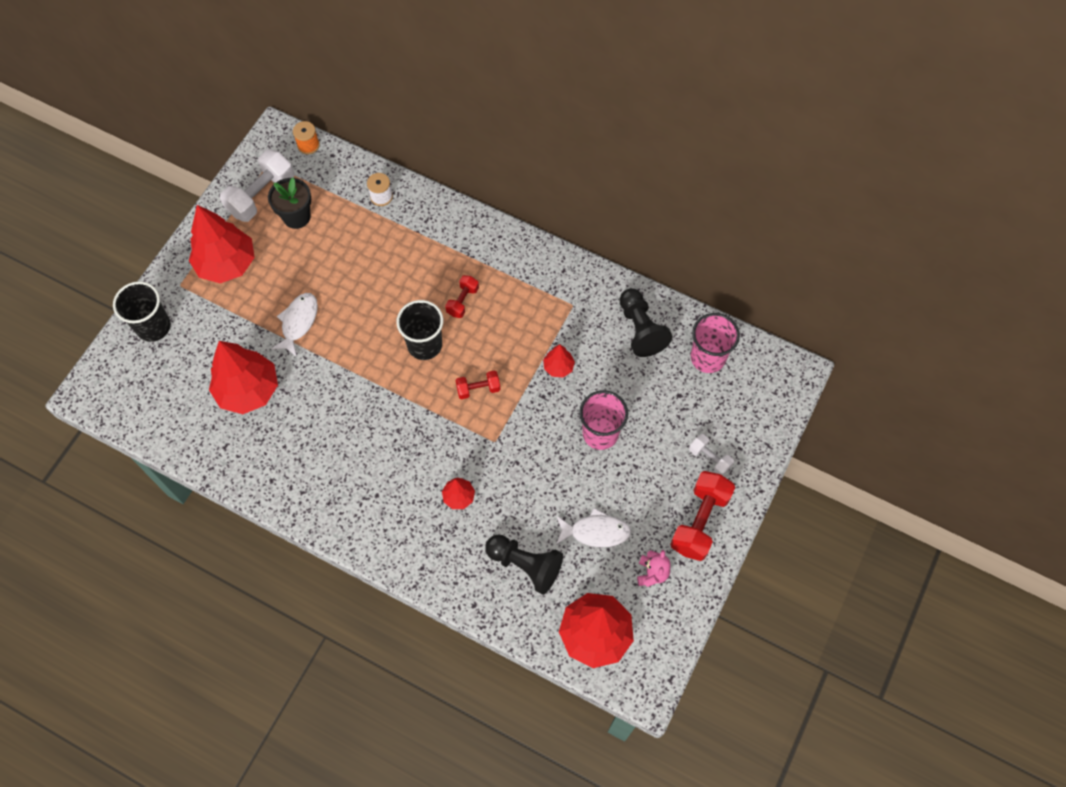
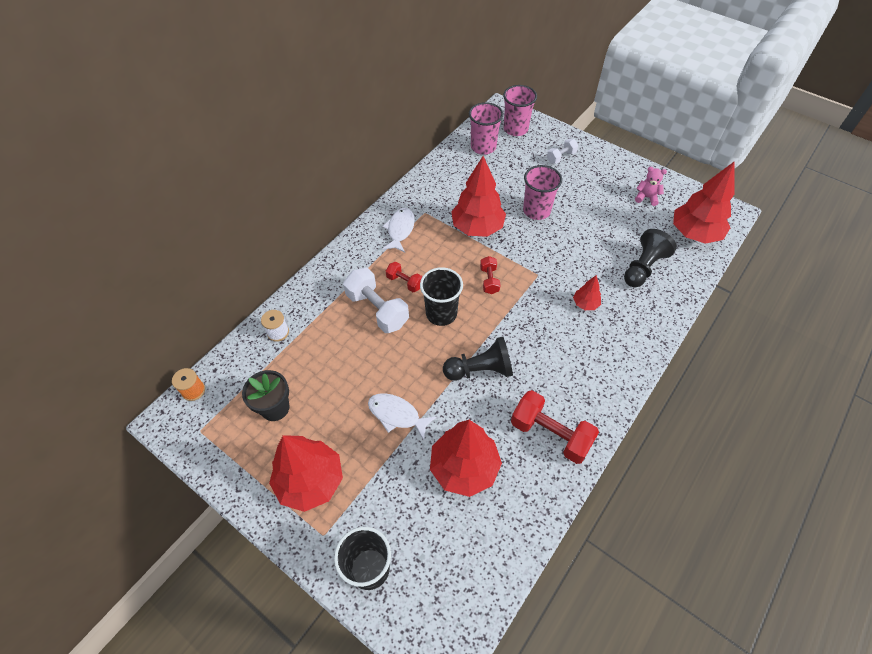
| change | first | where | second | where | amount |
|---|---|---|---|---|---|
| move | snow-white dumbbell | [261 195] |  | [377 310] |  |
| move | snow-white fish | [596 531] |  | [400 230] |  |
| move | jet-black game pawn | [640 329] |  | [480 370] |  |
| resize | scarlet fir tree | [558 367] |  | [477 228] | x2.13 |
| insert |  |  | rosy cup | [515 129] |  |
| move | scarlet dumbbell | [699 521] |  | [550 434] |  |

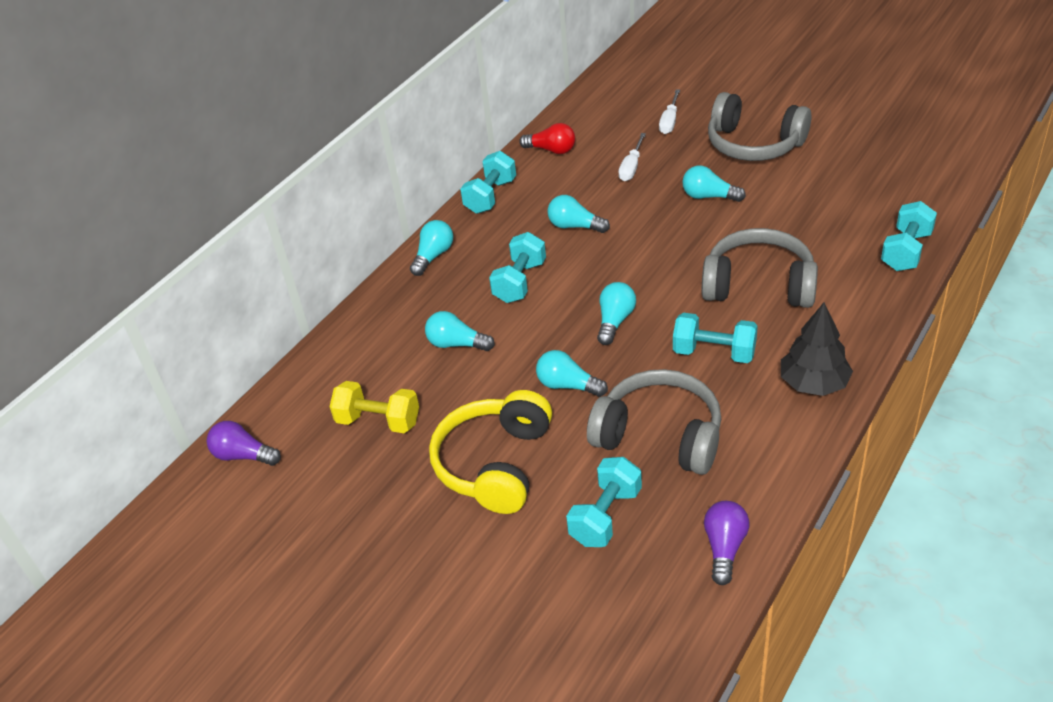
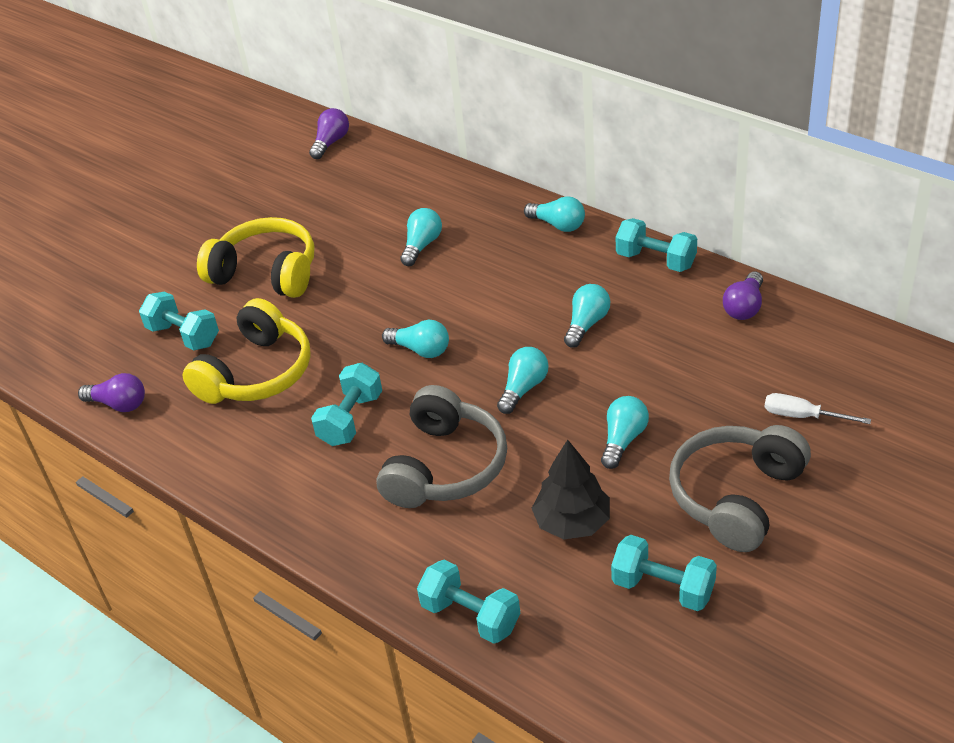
| change | first | where | second | where | amount |
|---|---|---|---|---|---|
| recolor | gray headset | [660 436] | golden headset | [257 373] |  |
| move | aqua lightbulb | [567 385] |  | [523 388] |  |
| move | jet-black fir tree | [814 383] |  | [572 522] |  |
| move | aqua dumbbell | [520 282] |  | [663 588] |  |
| recolor | scarlet lightbulb | [551 150] | royal purple lightbulb | [744 307] |  |
| delete | golden dumbbell | [378 421] |  |  |  |
| delete | snow-white screwdriver | [631 167] |  |  |  |

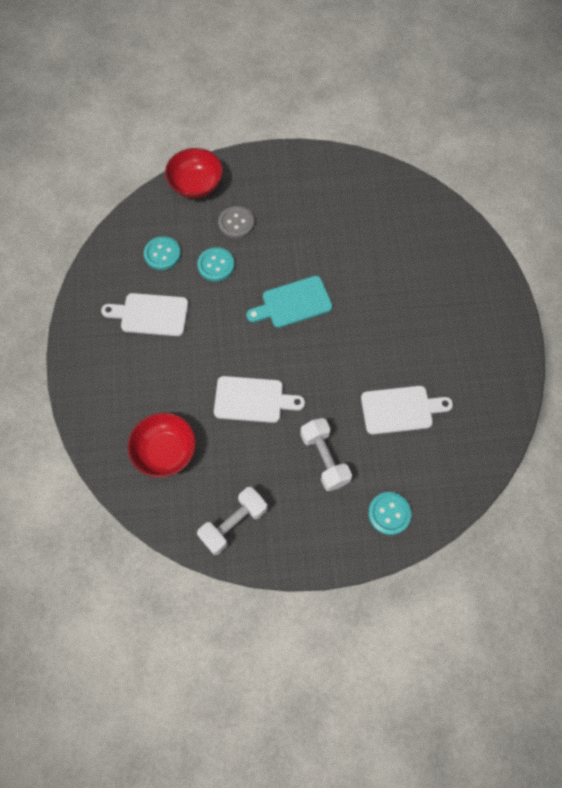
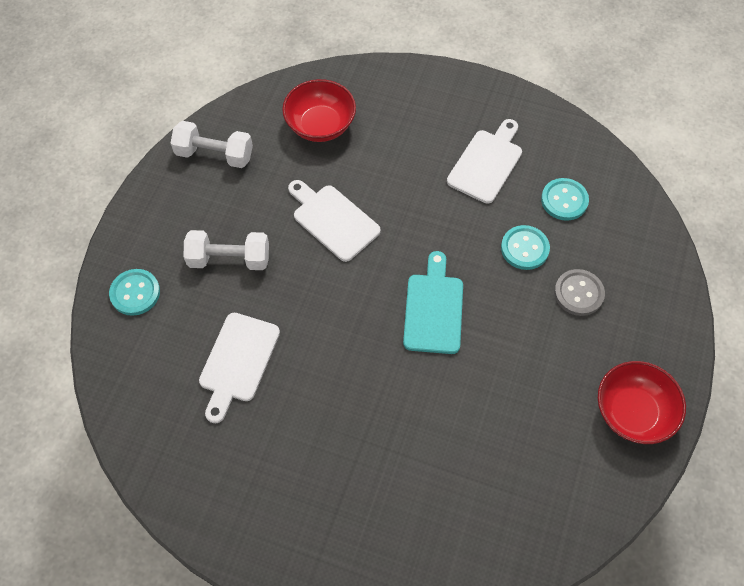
| change | first | where | second | where | amount |
|---|---|---|---|---|---|
| rotate | snow-white dumbbell | [233 524] |  | [214 154] | 60 degrees counterclockwise |
| rotate | snow-white chopping board | [253 400] |  | [333 220] | 105 degrees clockwise |
| move | scarlet serving bowl | [196 185] |  | [632 412] |  |

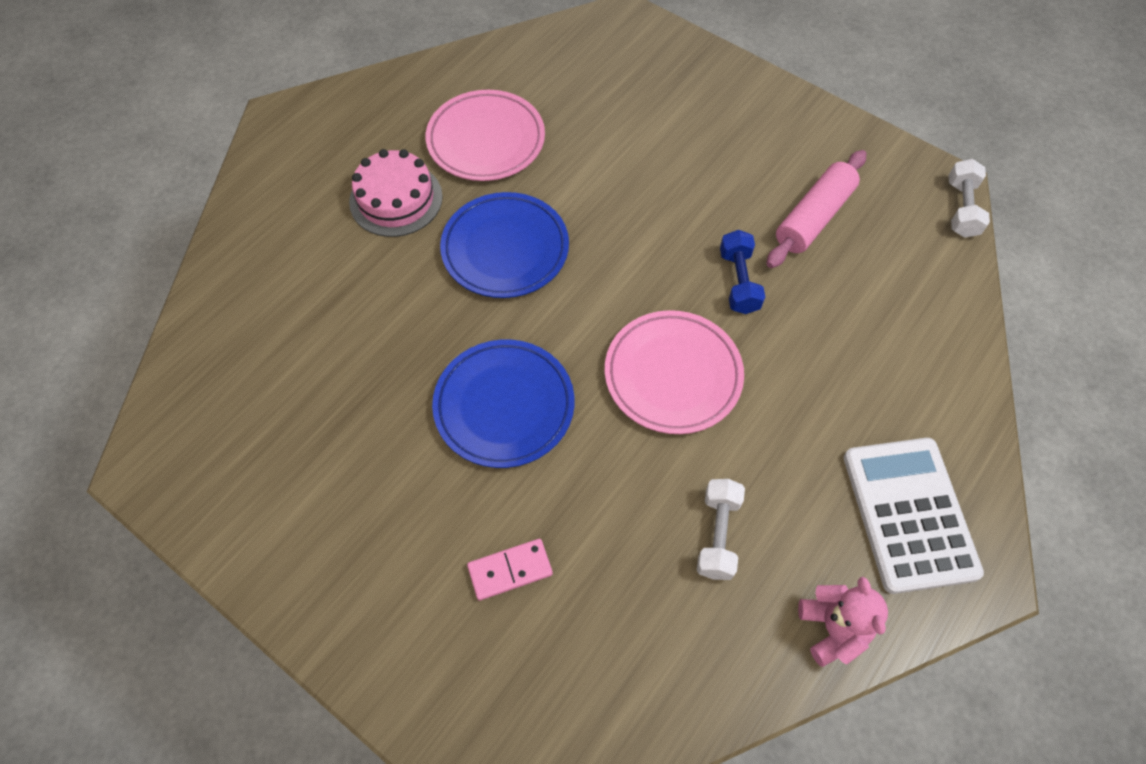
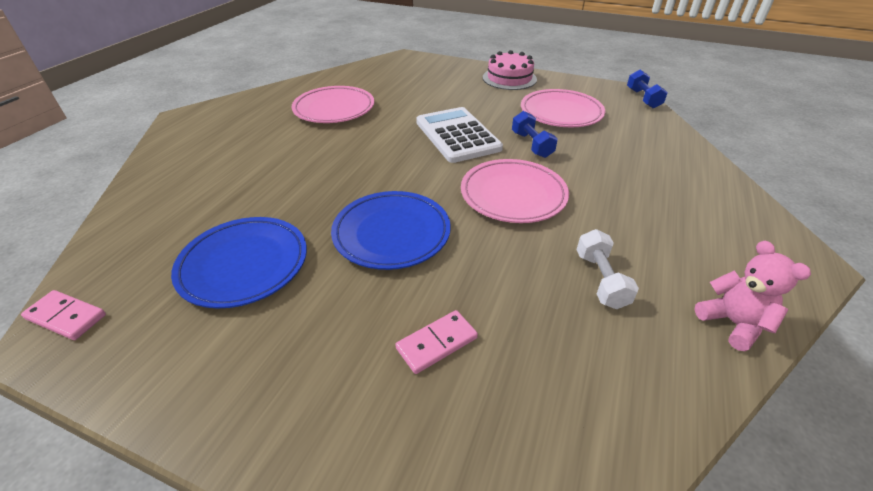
| change | first | where | second | where | amount |
|---|---|---|---|---|---|
| insert |  |  | rosy domino piece | [66 317] |  |
| move | cobalt dinner plate | [505 249] |  | [244 265] |  |
| move | snow-white pocket calculator | [909 514] |  | [457 135] |  |
| move | rosy layer cake | [396 199] |  | [509 78] |  |
| replace | rosy dough roller | [814 218] | rosy dinner plate | [561 113] |  |
| recolor | snow-white dumbbell | [961 209] | cobalt dumbbell | [643 98] |  |

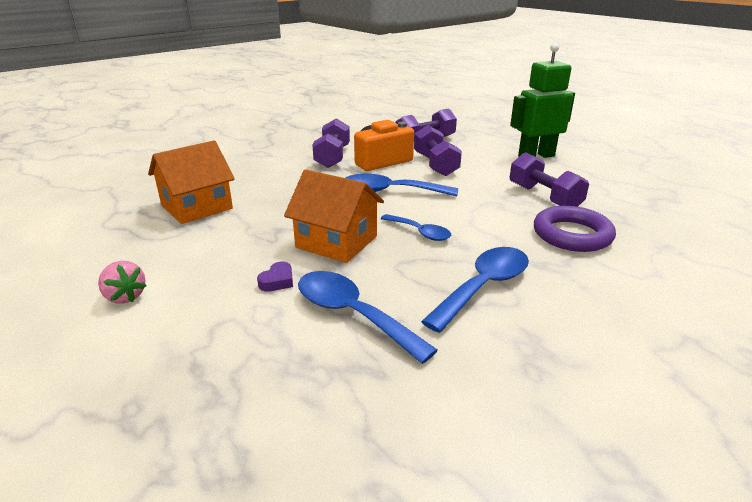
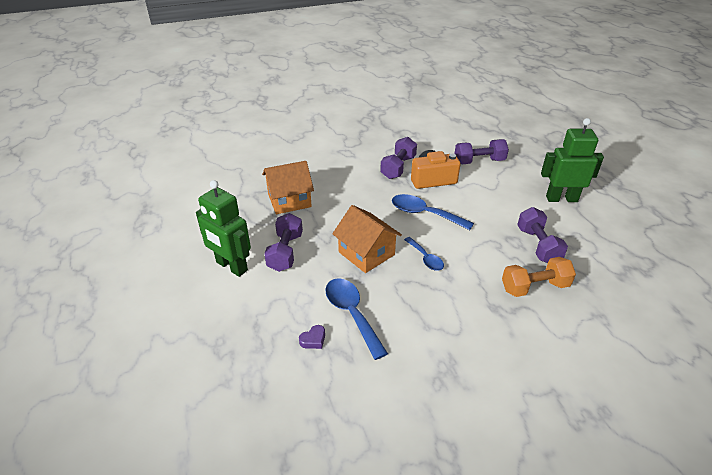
| change | first | where | second | where | amount |
|---|---|---|---|---|---|
| replace | rosy toy strawberry | [125 297] | green robot figure | [231 266] |  |
| move | royal purple dumbbell | [435 165] |  | [285 252] |  |
| move | royal purple heart | [277 281] |  | [313 340] |  |
| replace | royal purple hoop | [572 235] | orange dumbbell | [534 287] |  |
| delete | cobalt tablespoon | [483 287] |  |  |  |

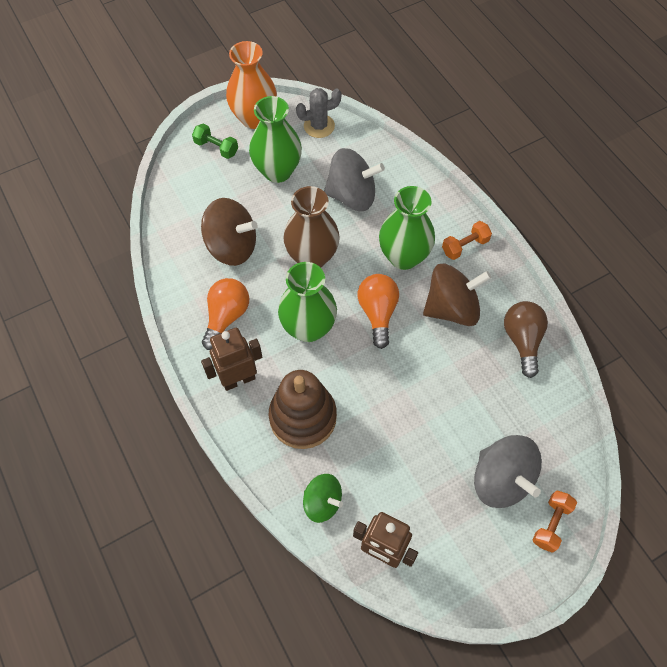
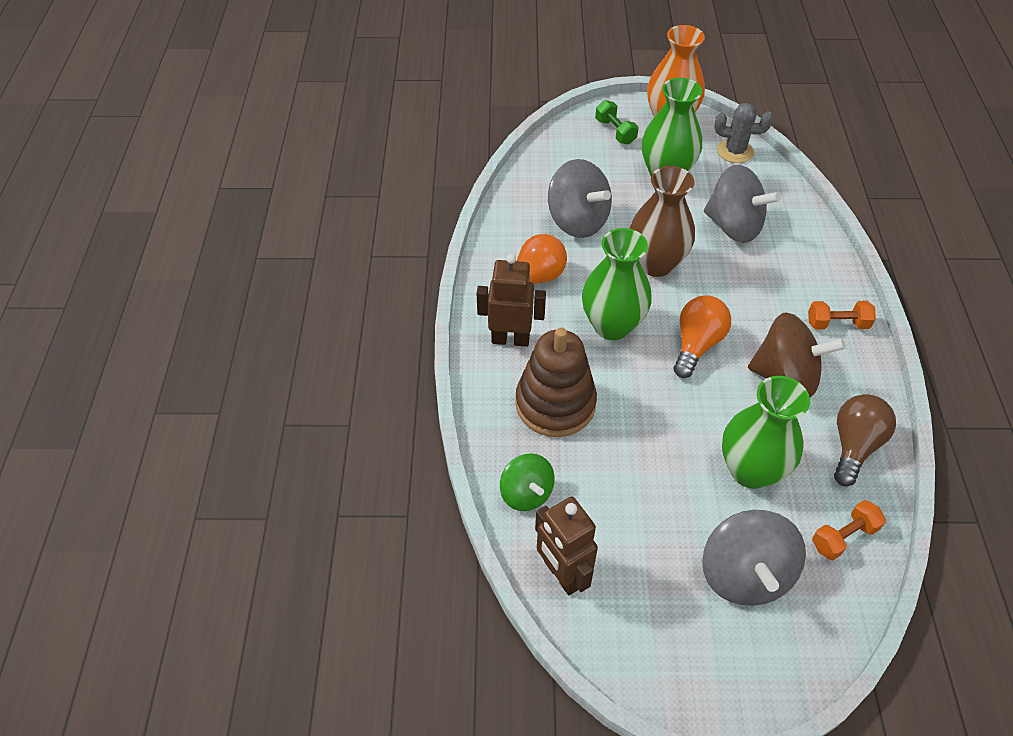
| change | first | where | second | where | amount |
|---|---|---|---|---|---|
| recolor | russet toy top | [232 246] | gray toy top | [577 221] |  |
| move | green tall vase | [403 257] |  | [750 470] |  |
| move | orange dumbbell | [551 524] |  | [843 537] |  |

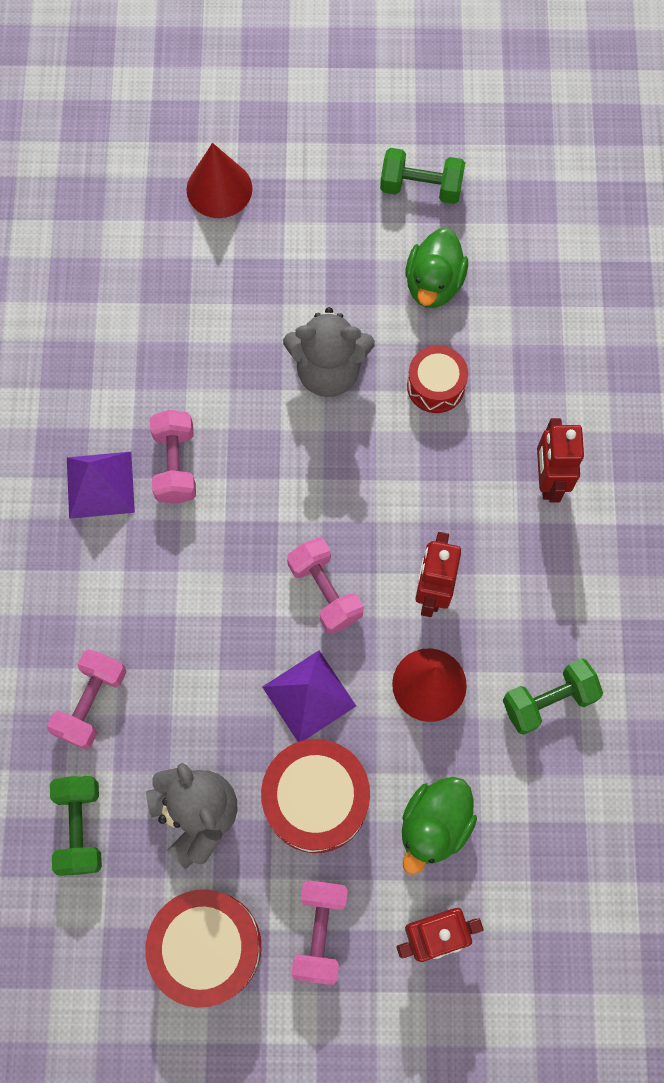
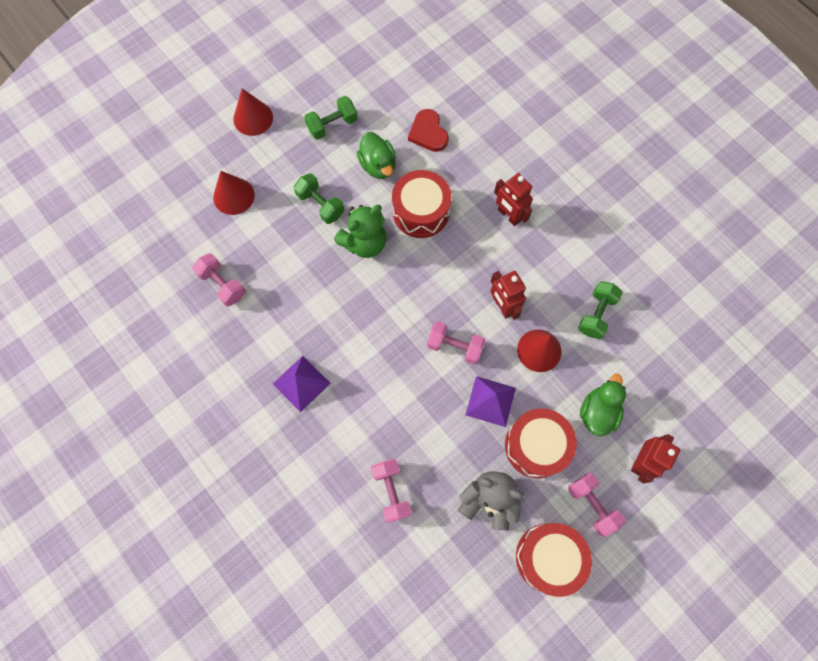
| change | first | where | second | where | amount |
|---|---|---|---|---|---|
| move | rosy dumbbell | [175 465] |  | [222 284] |  |
| insert |  |  | scarlet cone shape | [253 118] |  |
| move | green dumbbell | [80 827] |  | [320 205] |  |
| recolor | gray teddy | [328 371] | green teddy | [364 243] |  |
| resize | scarlet drum | [435 386] |  | [421 212] | x1.64 |
| insert |  |  | scarlet heart | [428 133] |  |
| rotate | green toy duck | [434 825] |  | [598 412] | 150 degrees counterclockwise |

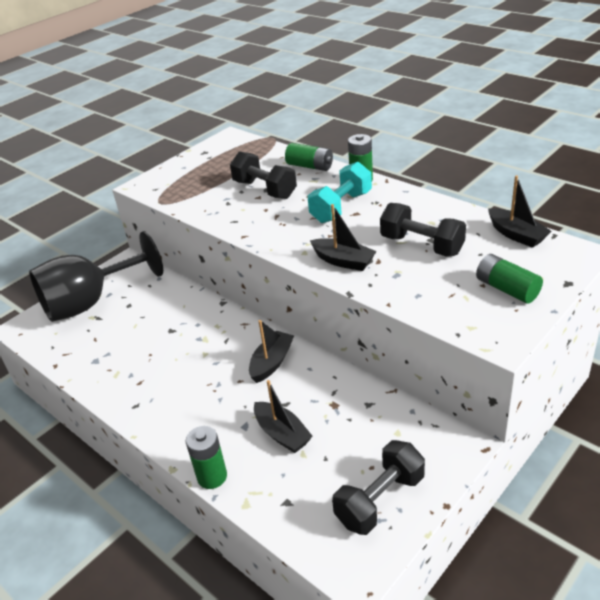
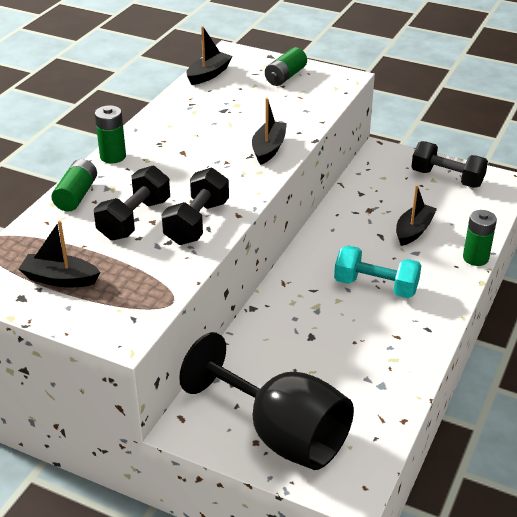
| change | first | where | second | where | amount |
|---|---|---|---|---|---|
| move | jet-black boat | [272 362] |  | [60 279] |  |
| move | jet-black dumbbell | [421 245] |  | [197 222] |  |
| move | aqua dumbbell | [341 207] |  | [375 286] |  |

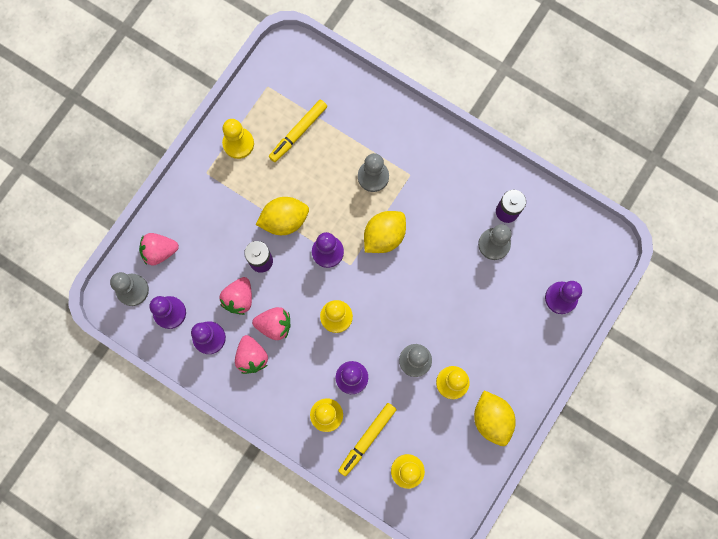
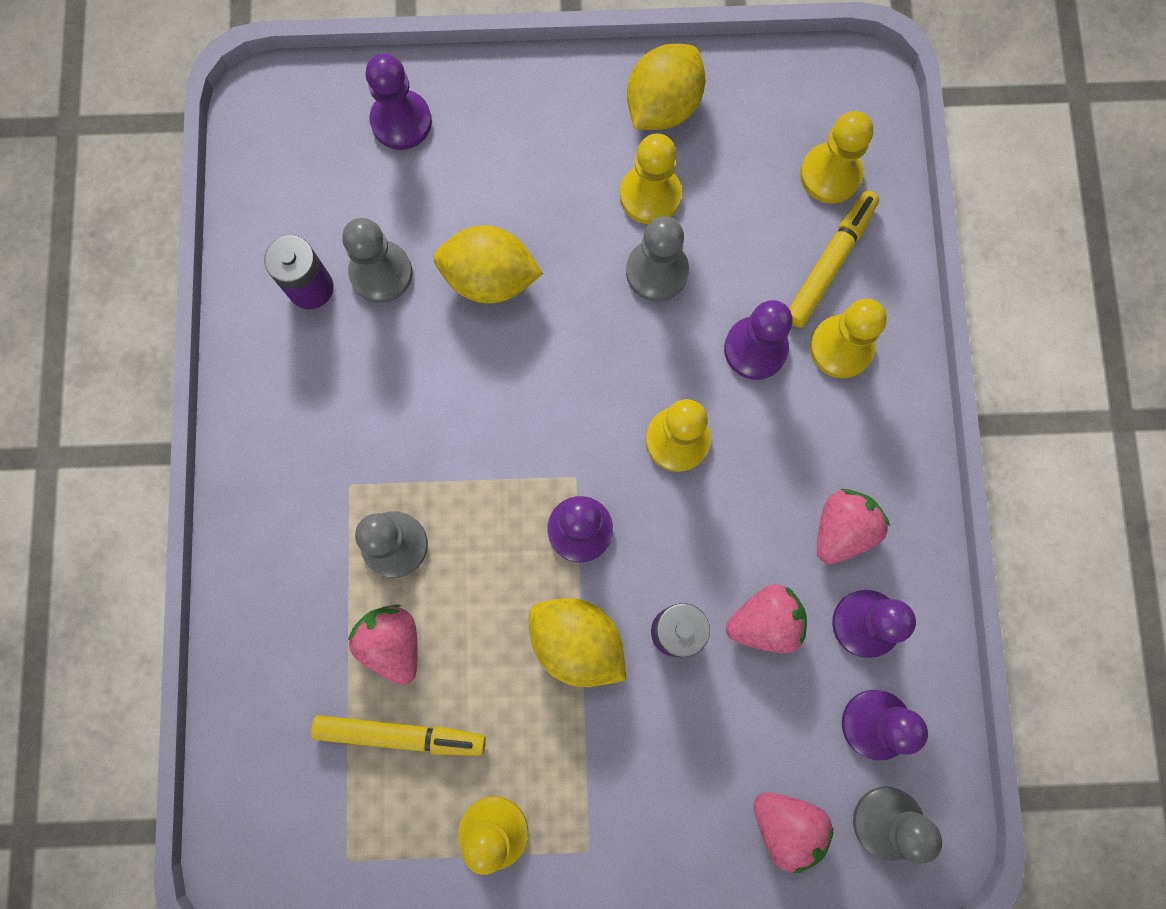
| change | first | where | second | where | amount |
|---|---|---|---|---|---|
| move | rosy toy strawberry | [274 325] |  | [392 643] |  |
| move | golden citrus fruit | [384 236] |  | [490 278] |  |
| rotate | golden marker | [367 439] |  | [830 263] | 60 degrees counterclockwise |

